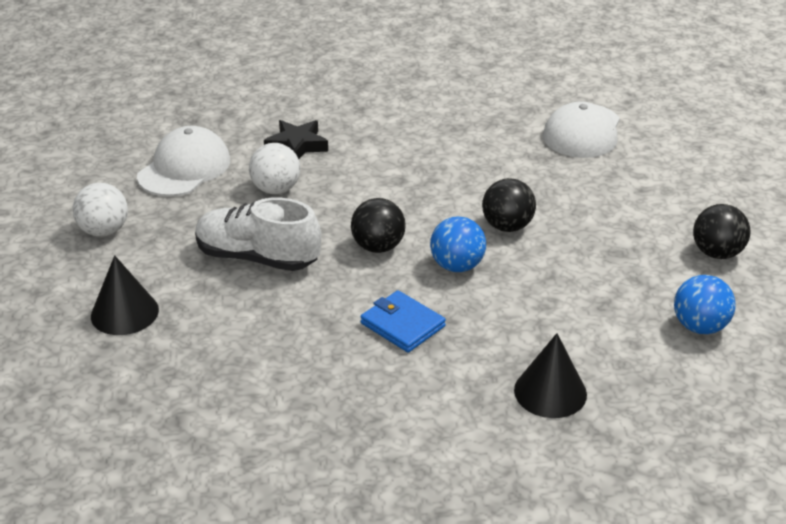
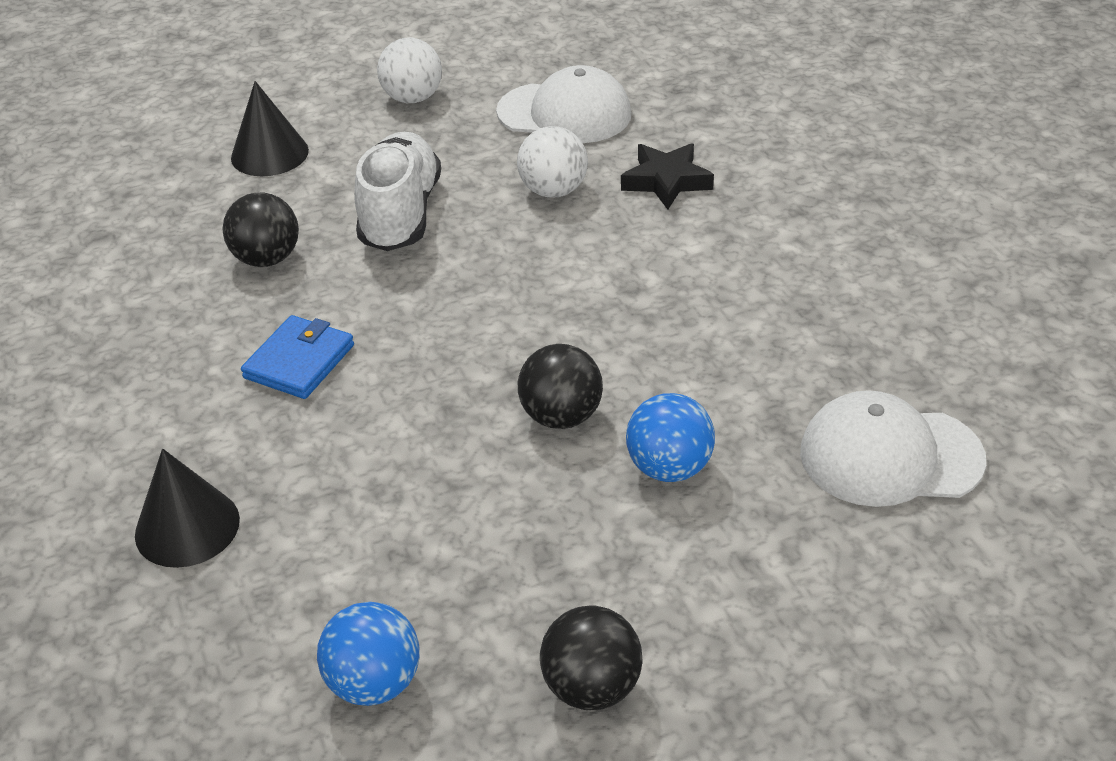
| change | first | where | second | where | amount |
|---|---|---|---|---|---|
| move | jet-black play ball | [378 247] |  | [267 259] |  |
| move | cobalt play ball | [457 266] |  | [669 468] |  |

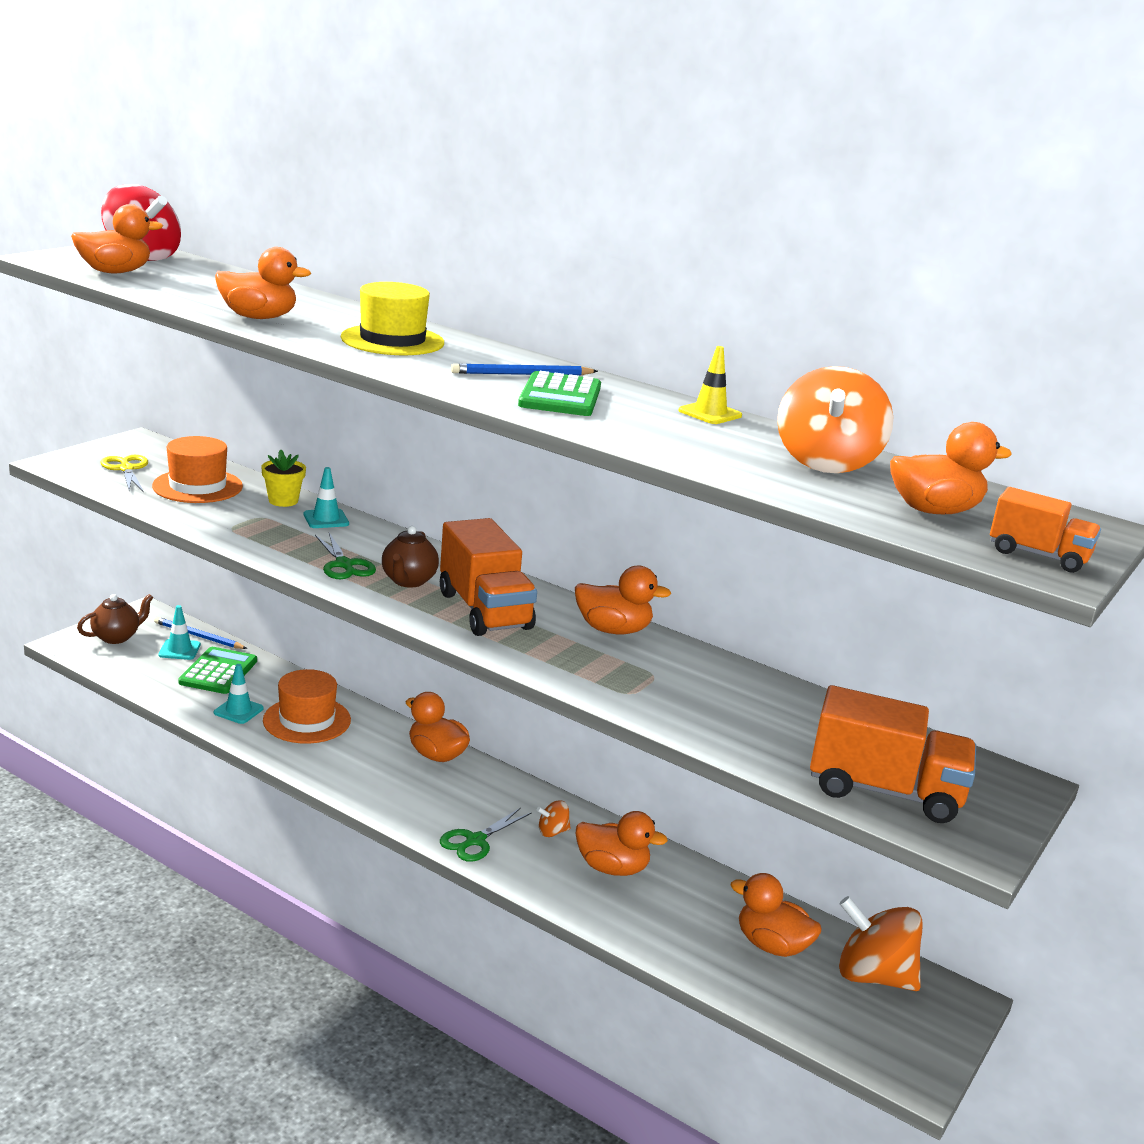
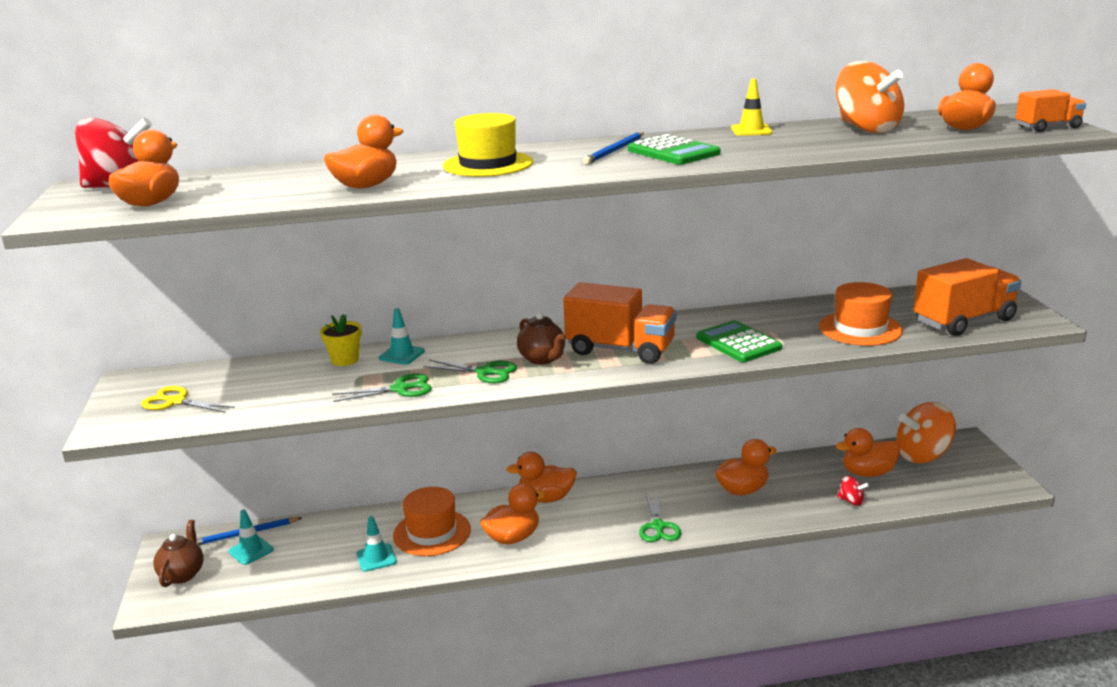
| change | first | where | second | where | amount |
|---|---|---|---|---|---|
| insert |  |  | green scissors | [400 389] |  |
| move | orange toy duck | [613 630] |  | [512 538] |  |
| move | green pocket calculator | [218 672] |  | [738 343] |  |
| move | orange hat | [197 486] |  | [860 329] |  |
| insert |  |  | scarlet toy top | [851 501] |  |
| delete | orange toy top | [552 832] |  |  |  |

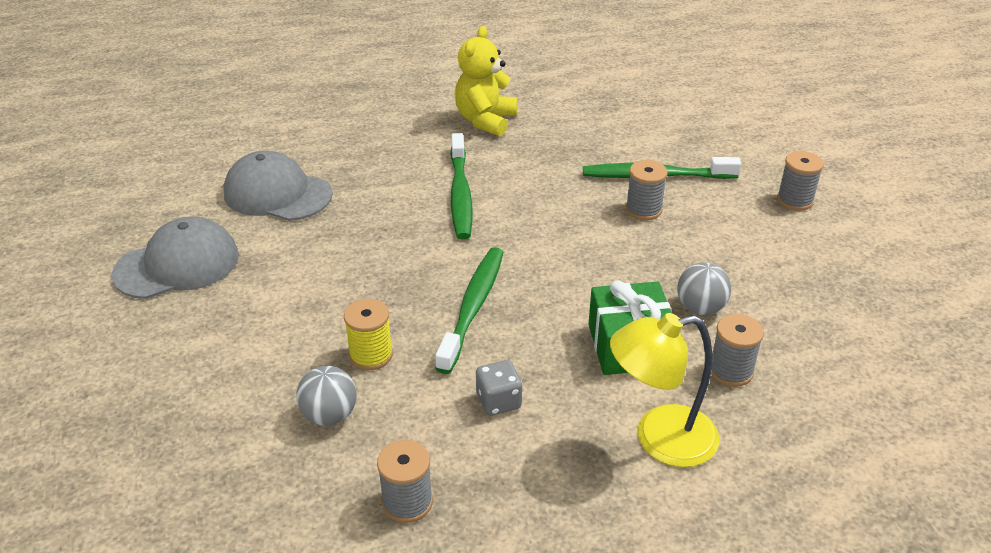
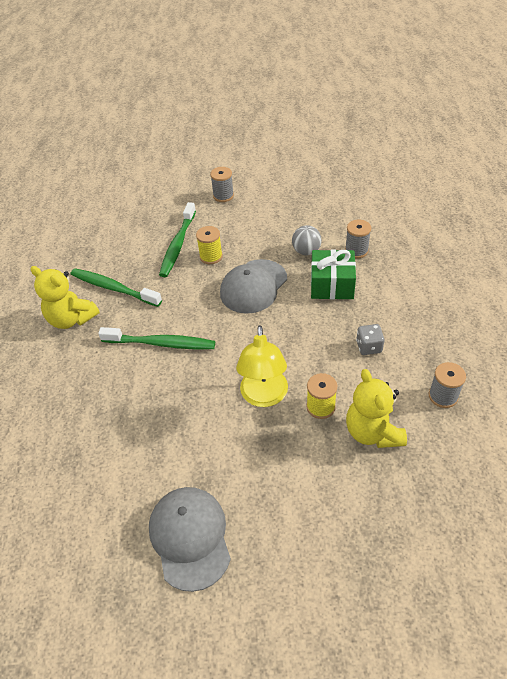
| change | first | where | second | where | amount |
|---|---|---|---|---|---|
| move | green toothbrush | [473 307] |  | [113 288] |  |
| recolor | gray reel of thread | [643 210] | golden reel of thread | [211 256] |  |
| move | gray cap | [277 193] |  | [253 286] |  |
| move | golden desk lamp | [659 439] |  | [264 396] |  |
| replace | gray play ball | [329 415] | golden teddy | [372 432] |  |

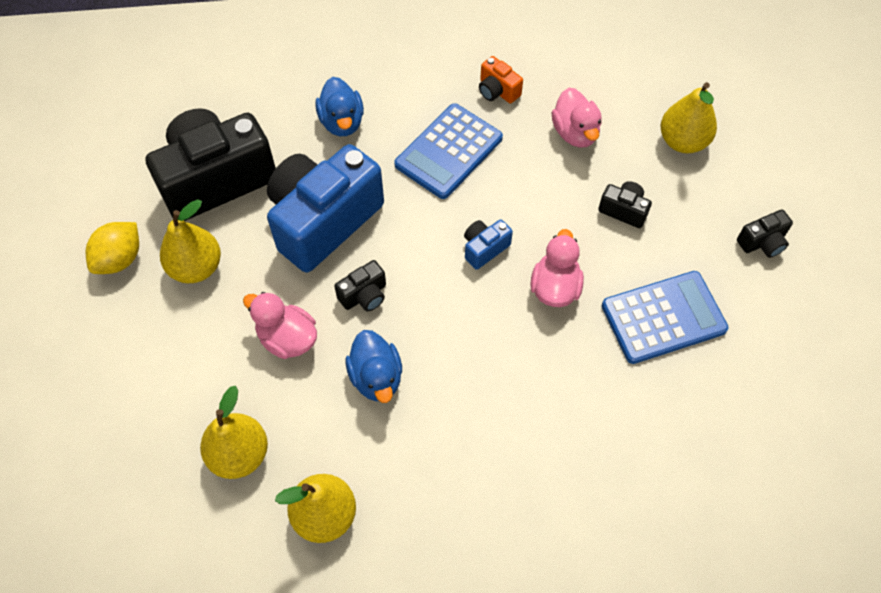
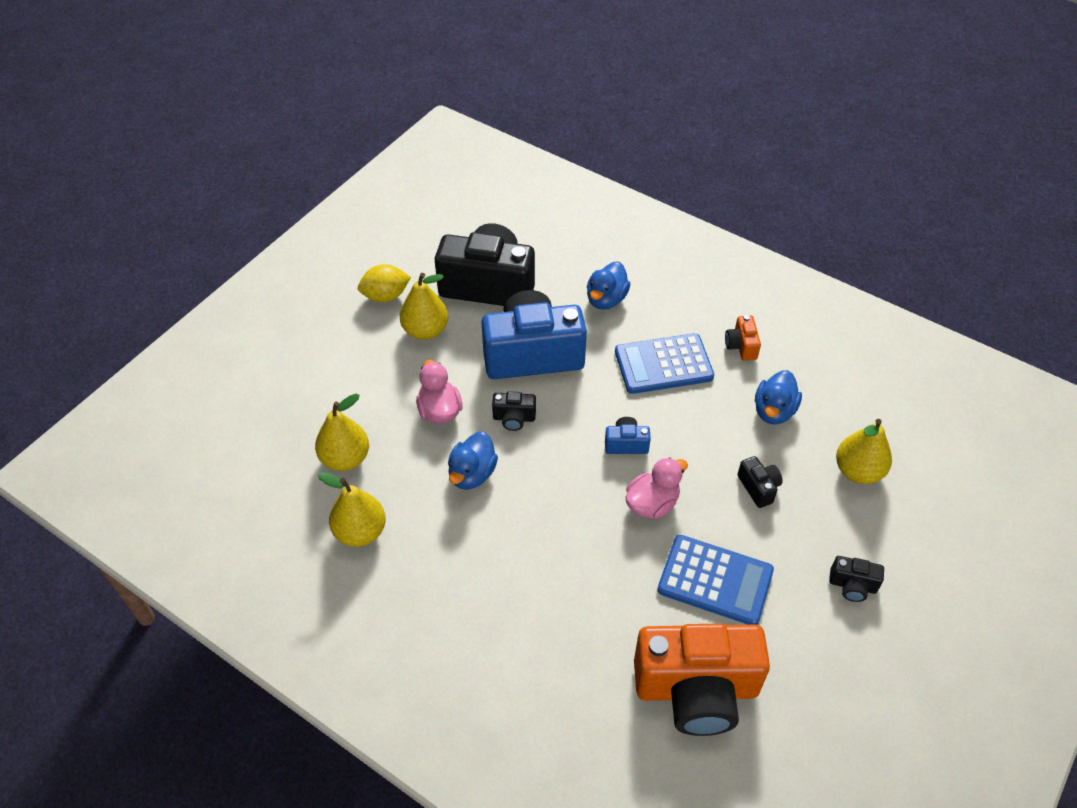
| change | first | where | second | where | amount |
|---|---|---|---|---|---|
| insert |  |  | orange camera | [696 690] |  |
| recolor | rosy toy duck | [575 133] | cobalt toy duck | [774 411] |  |

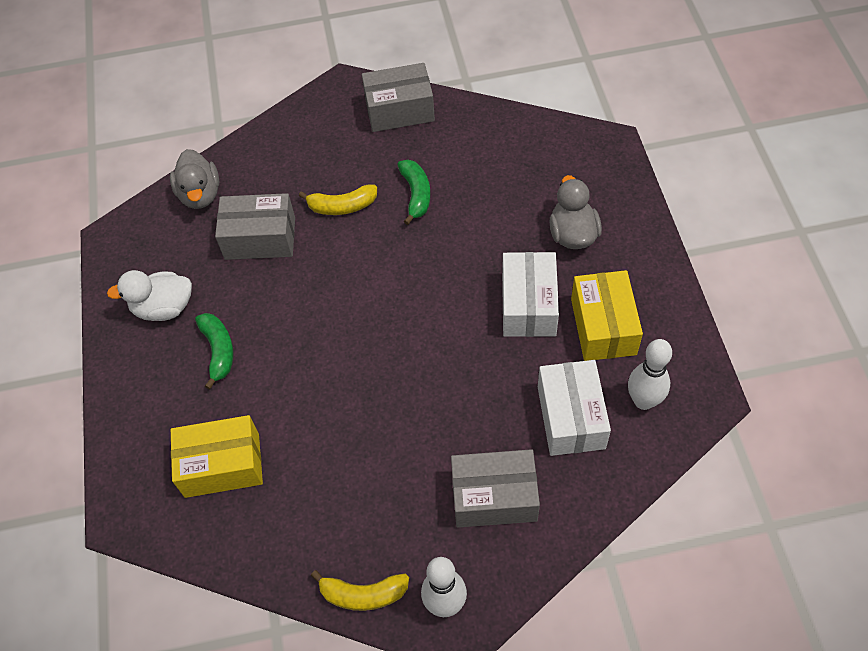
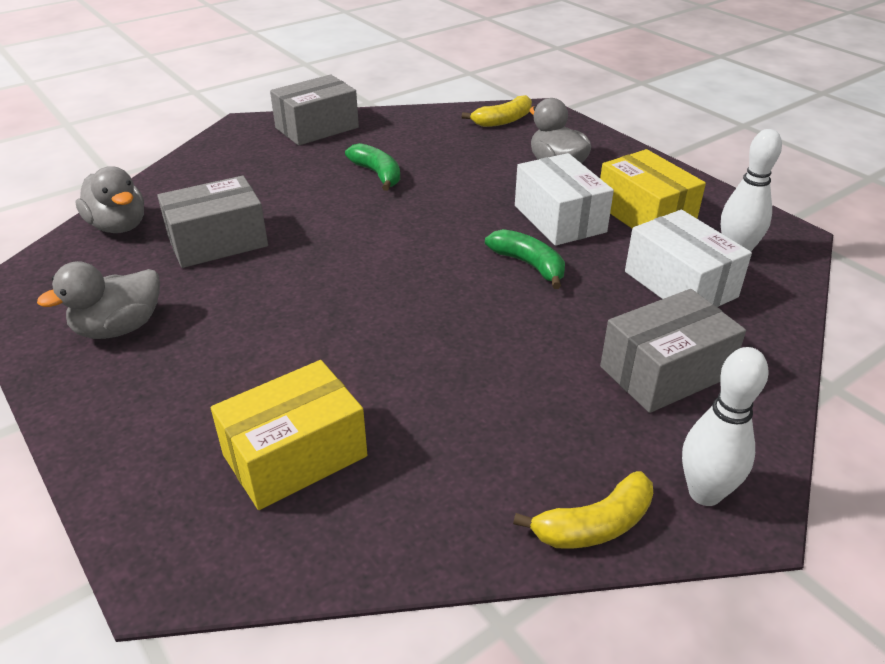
| change | first | where | second | where | amount |
|---|---|---|---|---|---|
| recolor | snow-white toy duck | [164 308] | gray toy duck | [119 328] |  |
| move | golden banana fruit | [342 206] |  | [503 120] |  |
| move | green banana fruit | [218 351] |  | [529 265] |  |

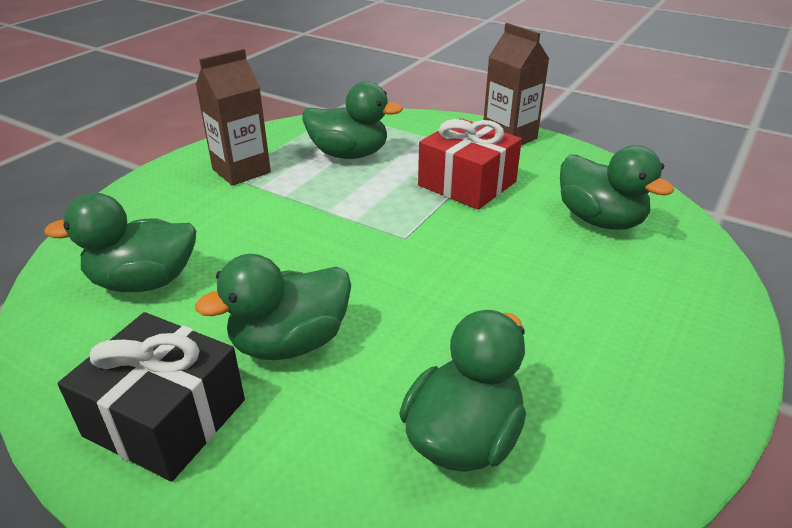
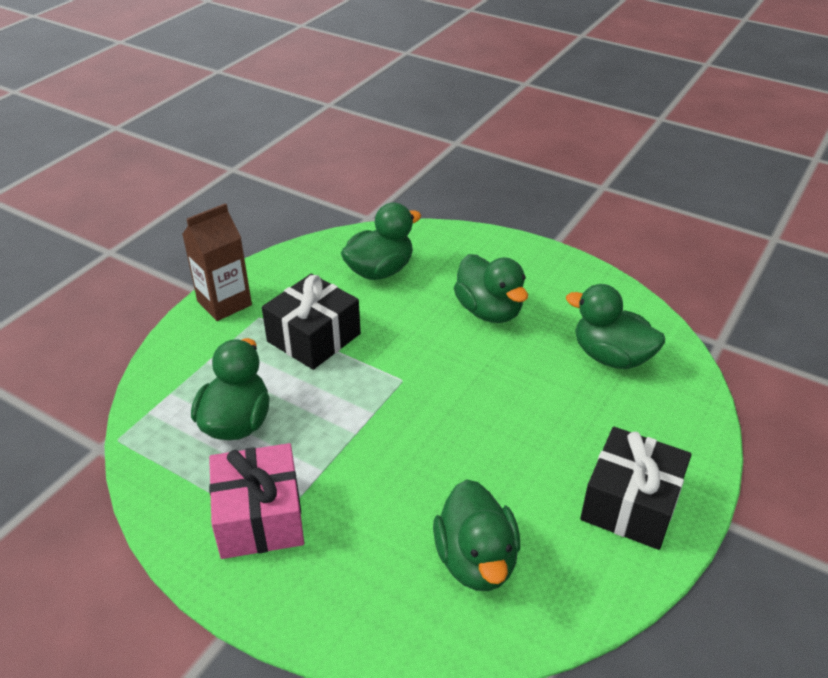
| change | first | where | second | where | amount |
|---|---|---|---|---|---|
| replace | russet juice carton | [241 171] | rosy present | [259 517] |  |
| recolor | scarlet present | [467 183] | jet-black present | [313 337] |  |
| move | green toy duck | [290 343] |  | [489 311] |  |

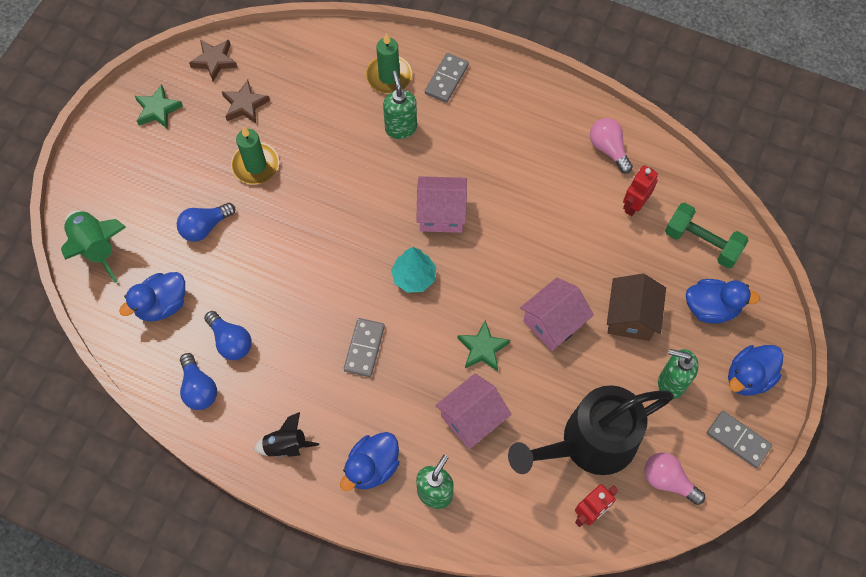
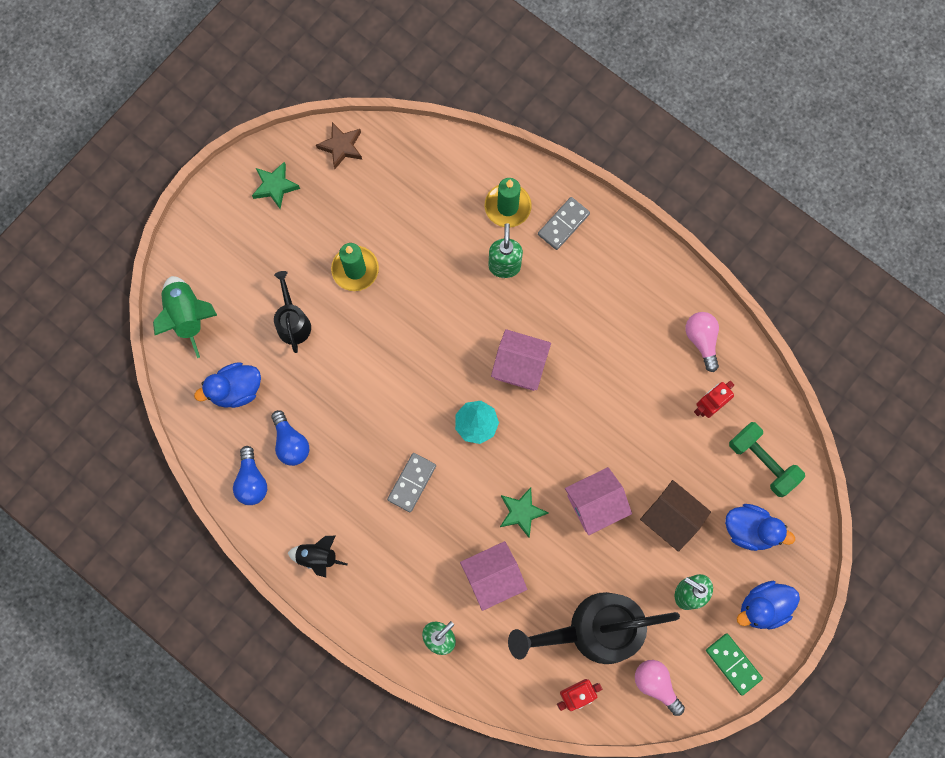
| change | first | where | second | where | amount |
|---|---|---|---|---|---|
| replace | cobalt lightbulb | [205 227] | jet-black watering pot | [293 322] |  |
| rotate | russet house | [631 317] |  | [670 518] | 75 degrees counterclockwise |
| recolor | gray domino piece | [738 439] | green domino piece | [733 664] |  |
| delete | russet five-pointed star | [245 105] |  |  |  |
| delete | cobalt toy duck | [372 467] |  |  |  |

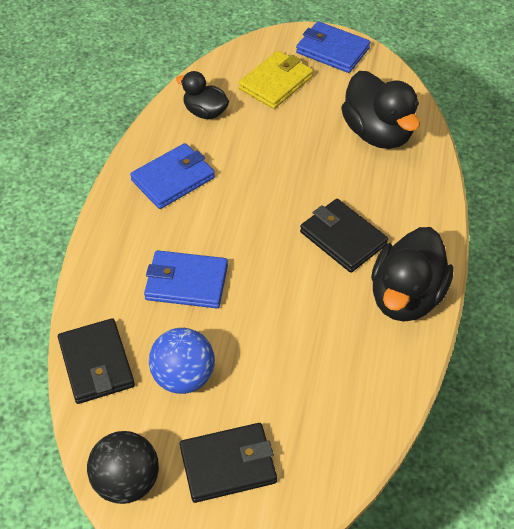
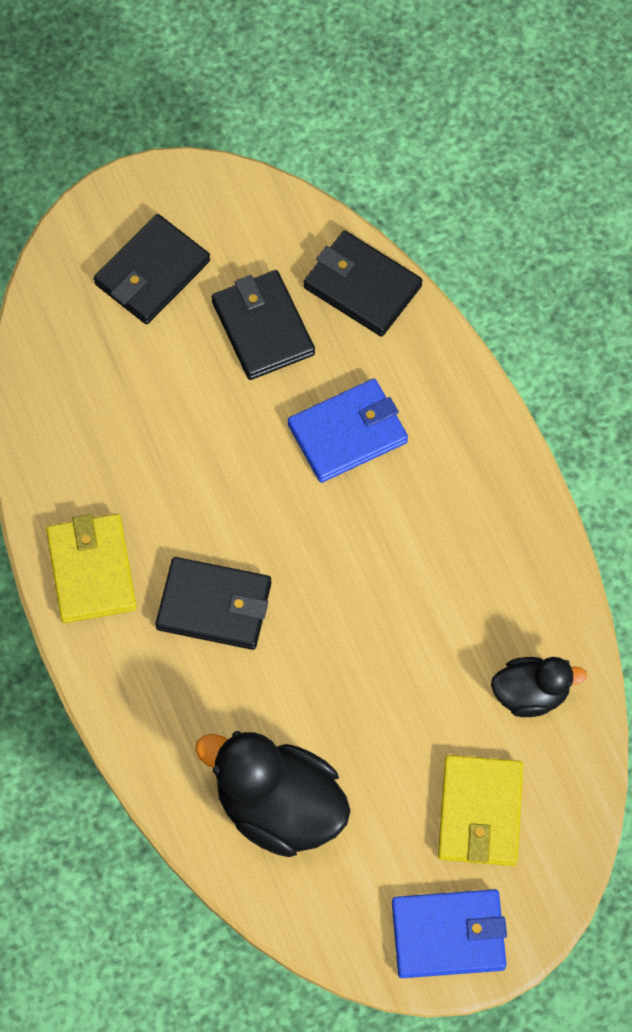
| change | first | where | second | where | amount |
|---|---|---|---|---|---|
| replace | jet-black toy duck | [406 297] | golden card wallet | [91 571] |  |
| replace | cobalt play ball | [183 377] | jet-black card wallet | [263 328] |  |
| delete | jet-black play ball | [127 482] |  |  |  |
| delete | cobalt card wallet | [173 179] |  |  |  |

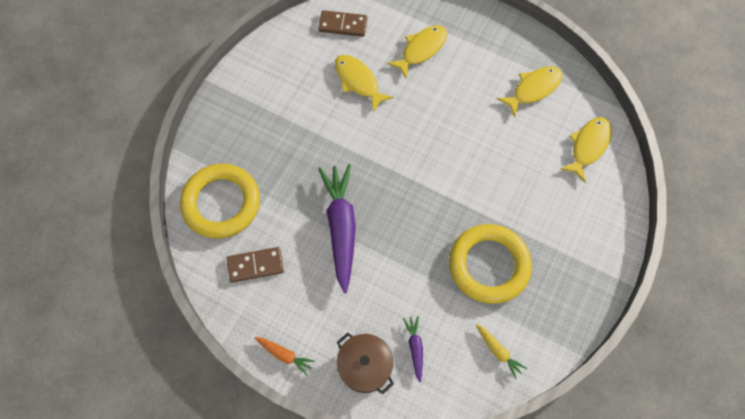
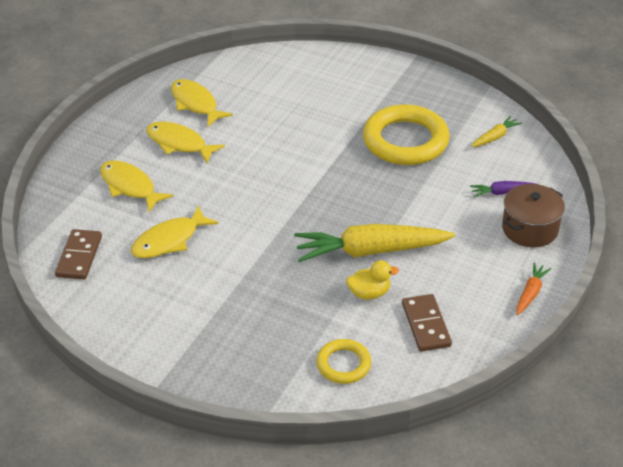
| change | first | where | second | where | amount |
|---|---|---|---|---|---|
| move | golden fish | [588 146] |  | [179 143] |  |
| recolor | royal purple carrot | [341 227] | golden carrot | [370 251] |  |
| resize | golden hoop | [221 203] |  | [343 364] | x0.52 |
| insert |  |  | golden toy duck | [369 293] |  |

